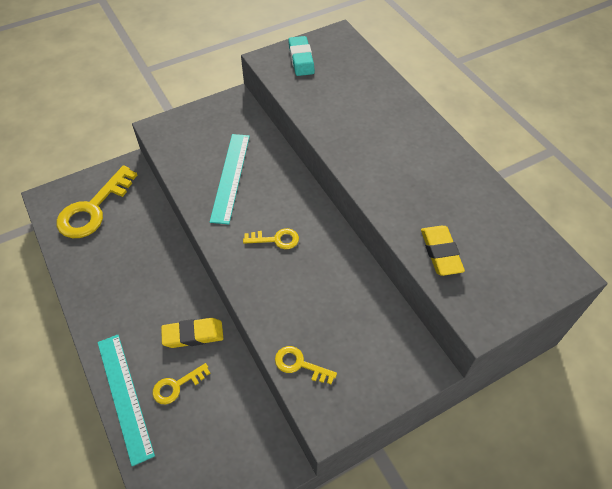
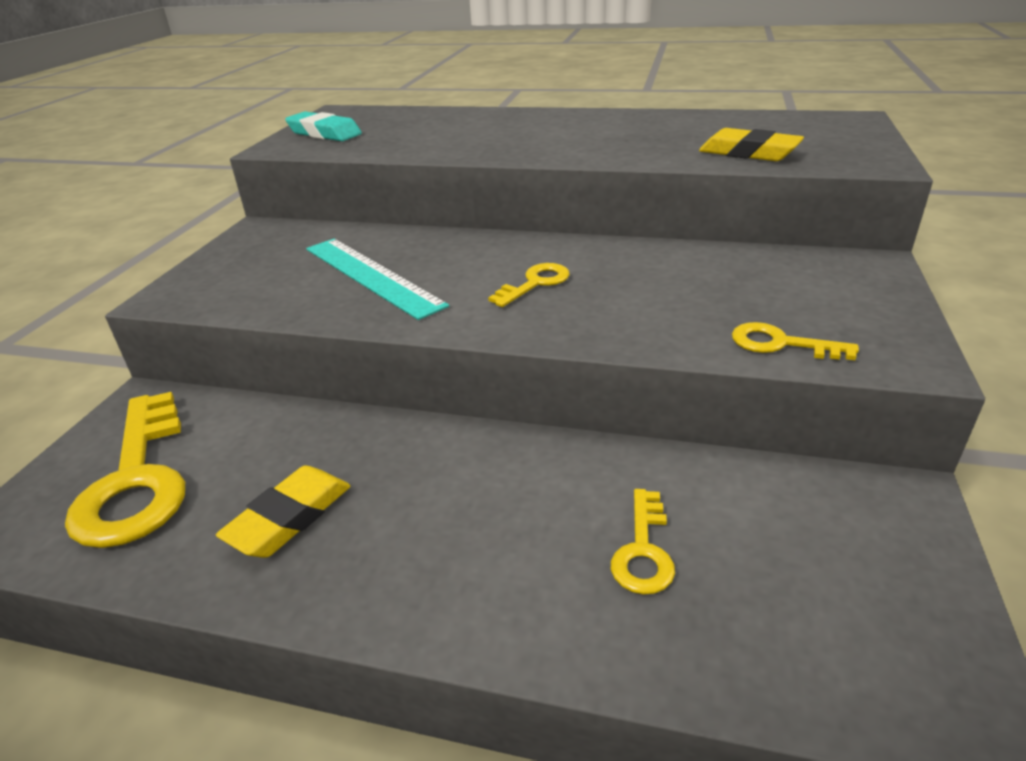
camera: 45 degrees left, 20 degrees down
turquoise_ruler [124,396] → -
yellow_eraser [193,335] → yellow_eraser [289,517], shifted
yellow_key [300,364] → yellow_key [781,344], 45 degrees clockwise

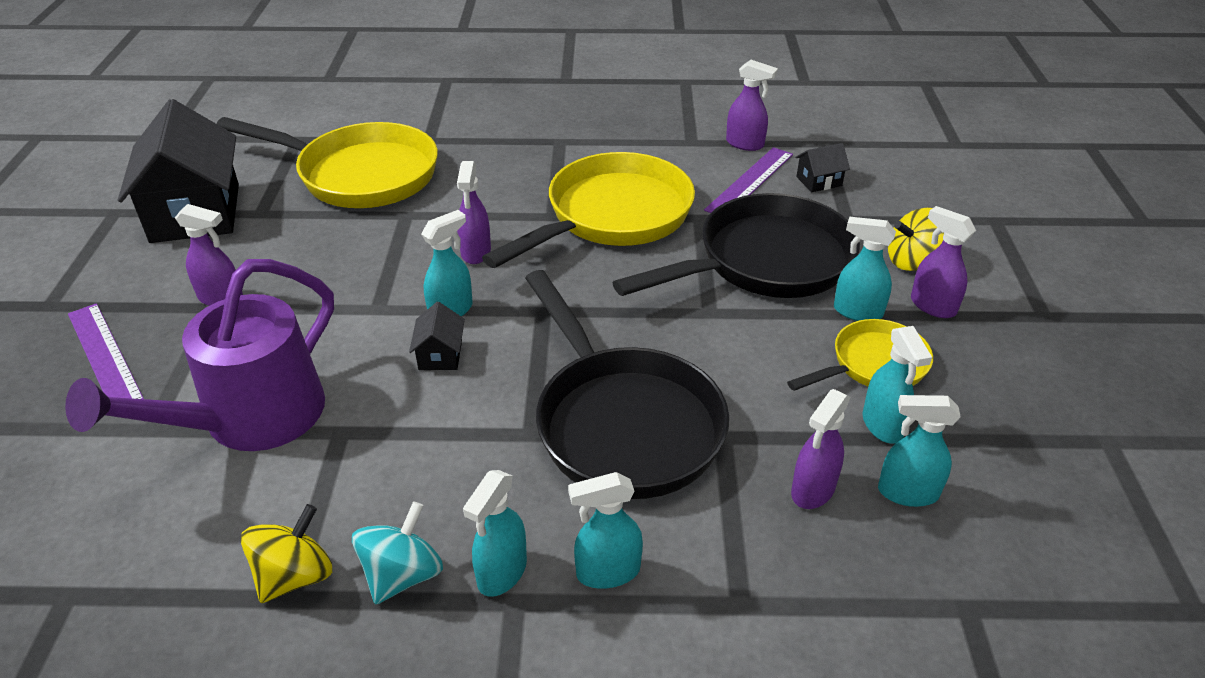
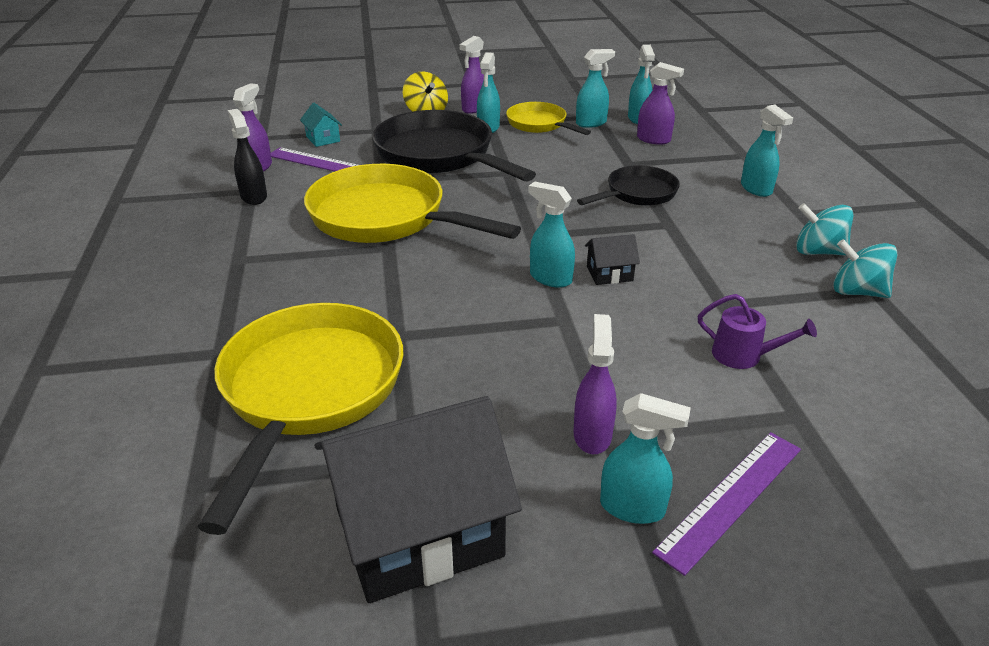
camera: 100 degrees left, 5 degrees down
purple_spray_bottle [476,252] → -
- → black_spray_bottle [253,196]
turquoise_spray_bottle [501,573] → turquoise_spray_bottle [633,508], shifted
yellow_spinning_top [295,576] → turquoise_spinning_top [857,292]
black_house [819,181] → turquoise_house [323,139]
purple_watering_can [250,420] → purple_watering_can [744,356], x0.43
black_pan [623,423] → black_pan [637,194], x0.55

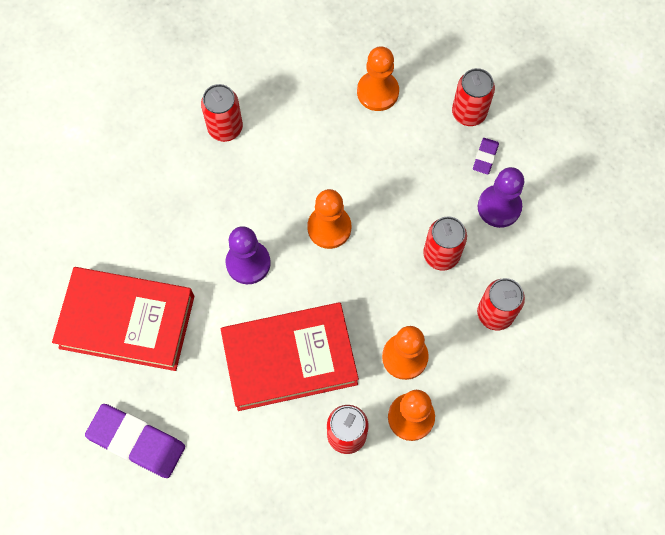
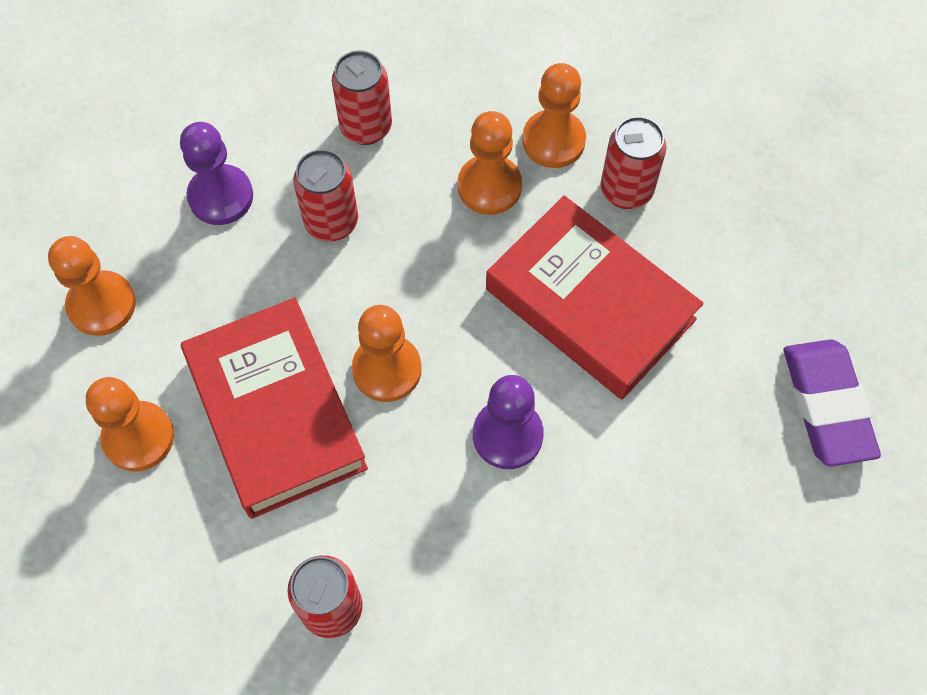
camera: 125 degrees left, 5 degrees down
purple_eraser [485,157] → -
red_book [127,321] → red_book [276,413], shifted
red_can [468,113] → orange_pawn [102,305]

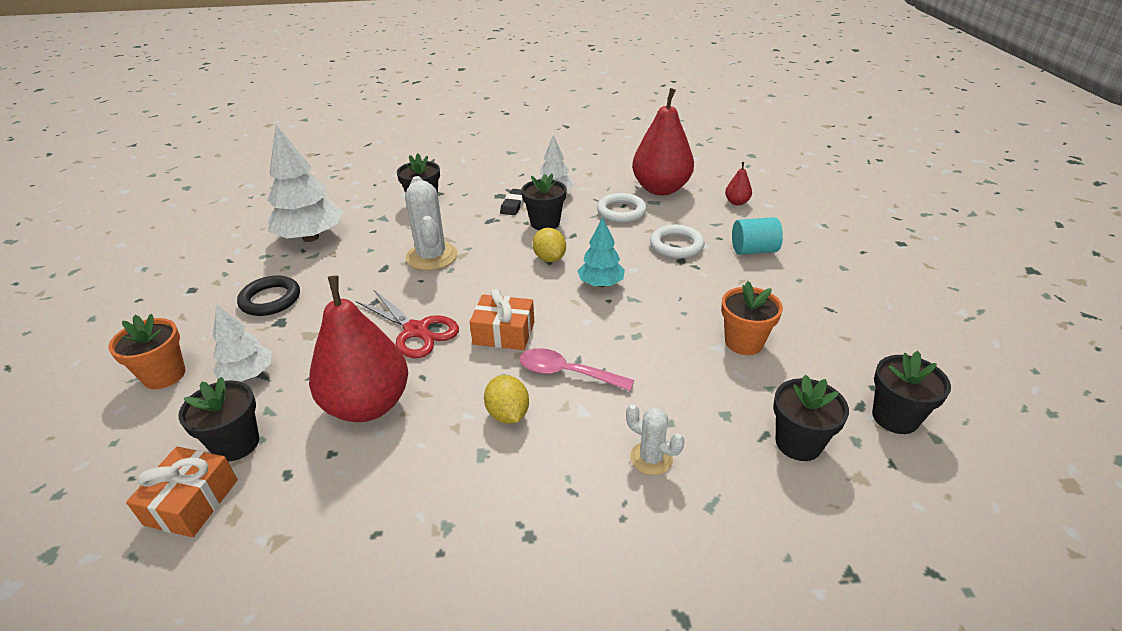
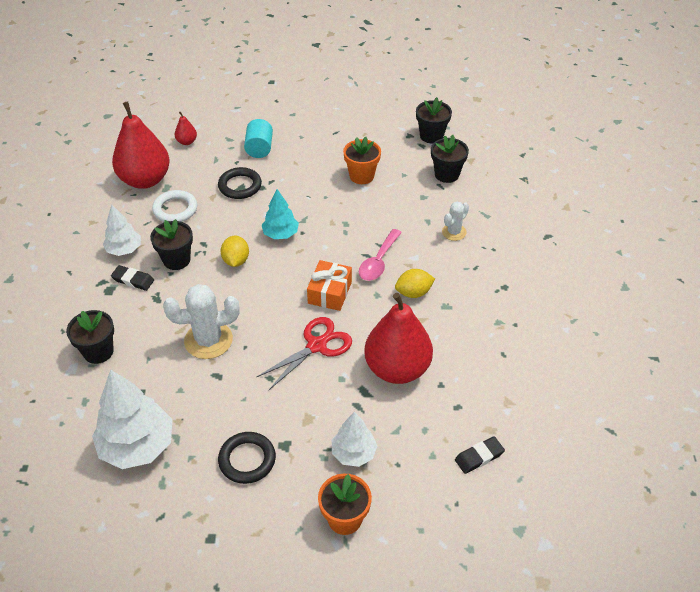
camera: 85 degrees left, 10 degrees up
black_flower_pot [236,444] → -
orange_gift [192,502] → black_eraser [479,457]
white_ring [676,245] → black_ring [240,186]
yellow_lemon [549,258] → yellow_lemon [236,261], 75 degrees counterclockwise

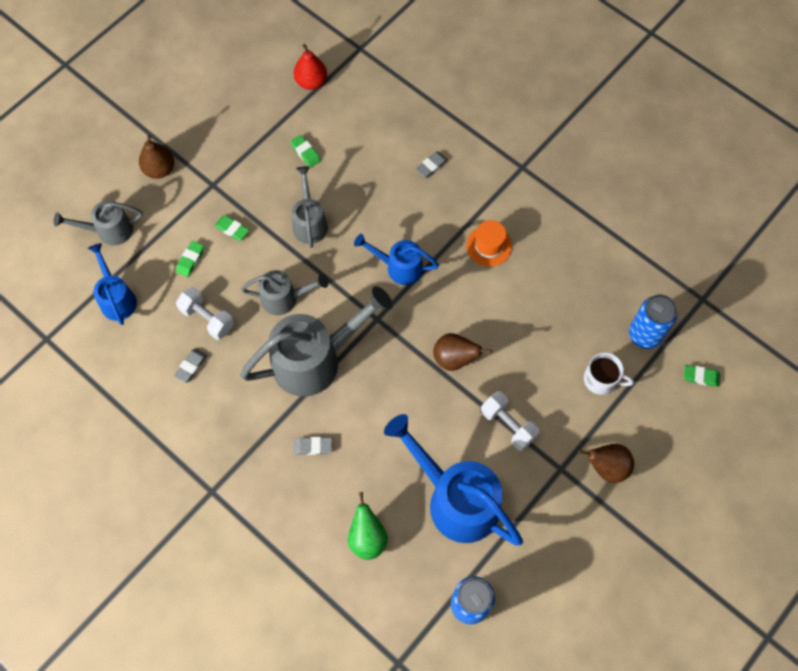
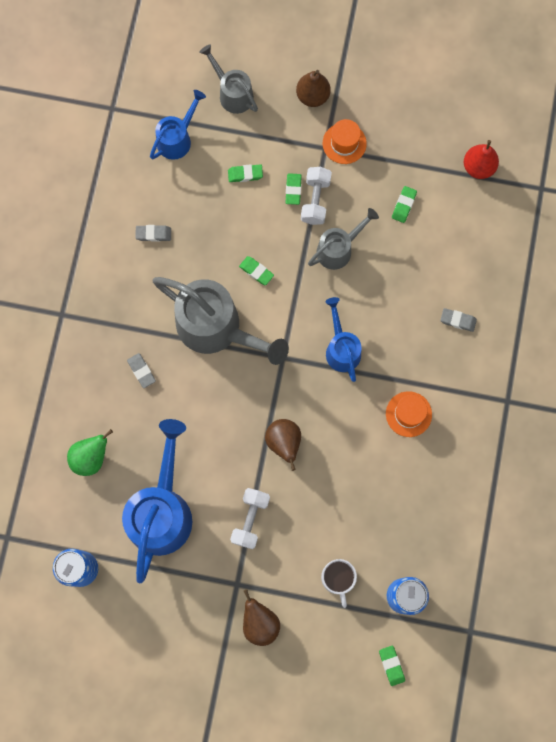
camera: 60 degrees right, 10 degrees up
- → orange_hat [344,143]
white_dumbbell [207,318] → white_dumbbell [315,200], shifted
grey_watering_can [285,298] → green_eraser [256,271]

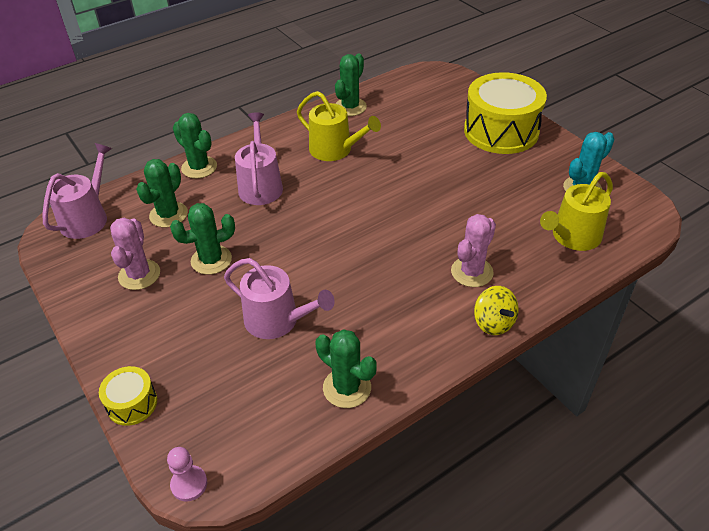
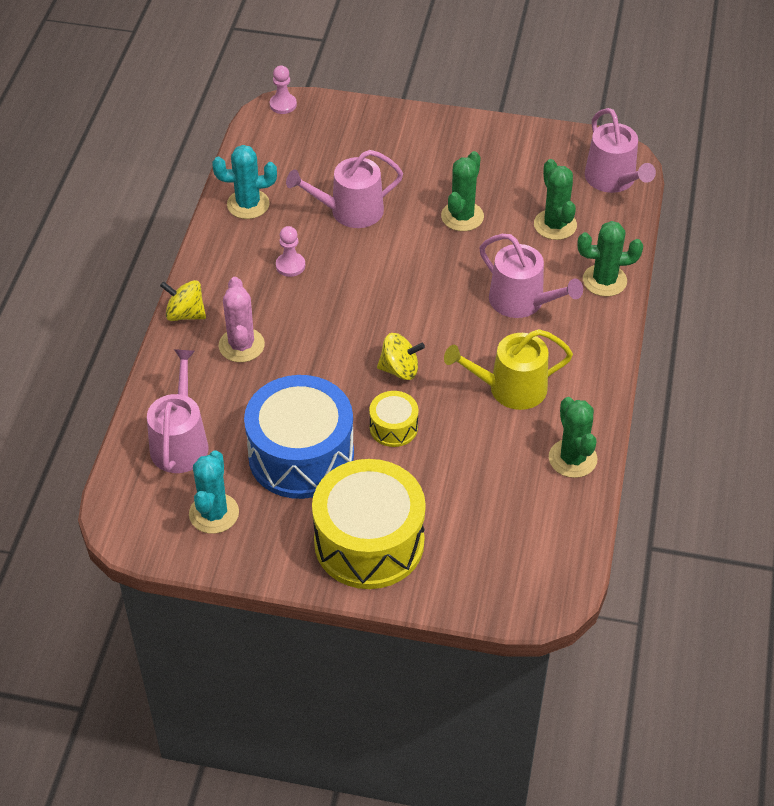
camera: 135 degrees right, 5 degrees up
pink_cactus [139,275] → -
- → blue_drum [301,455]
- → pink_pawn [290,266]
- → yellow_spinning_top [400,369]
yellow_drum [132,403] → yellow_drum [393,427], shifted
green_cactus [347,388] → turquoise_cactus [248,204]
yellow_watering_can [572,237] → pink_watering_can [180,442]

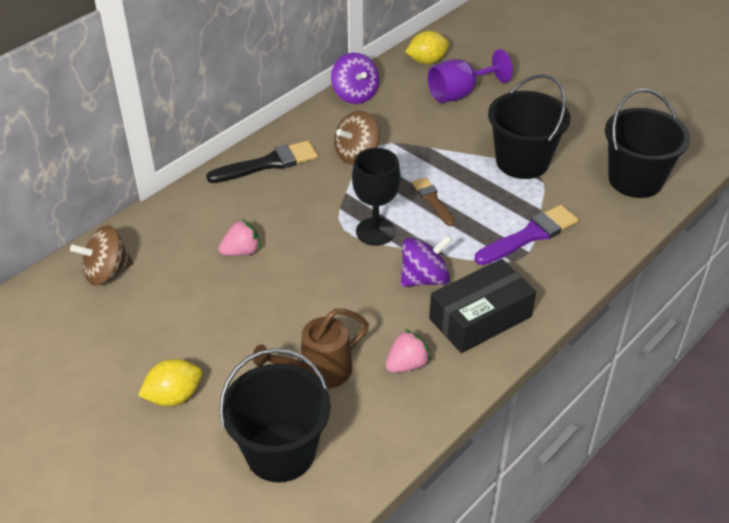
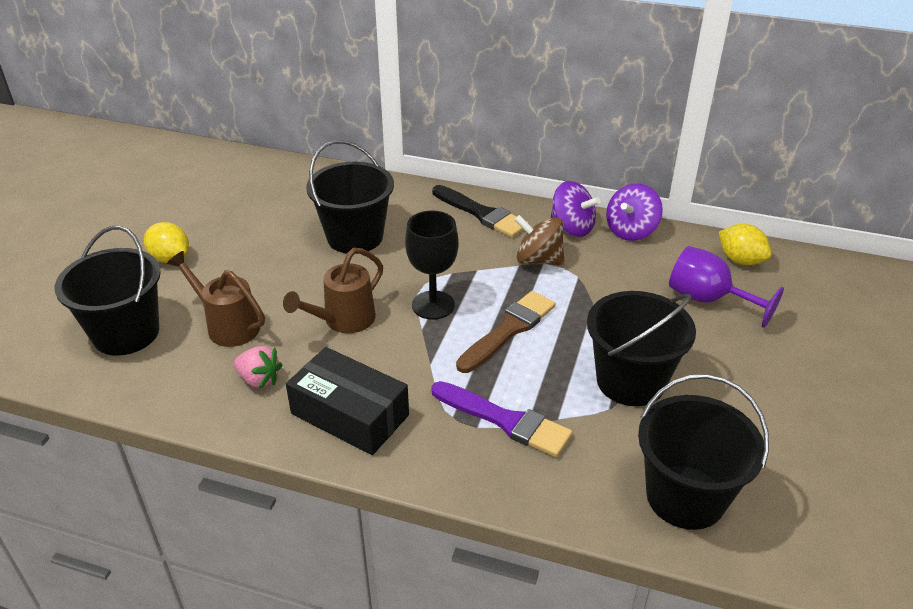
camera: 65 degrees right, 5 degrees down
brown_spinning_top [107,272] → -
- → brown_watering_can [343,321]
purple_spinning_top [424,278] → purple_spinning_top [572,228], shifted
pink_strawberry [241,251] → black_bucket [355,237]
brown_brush [432,200] → brown_brush [508,330], x1.62

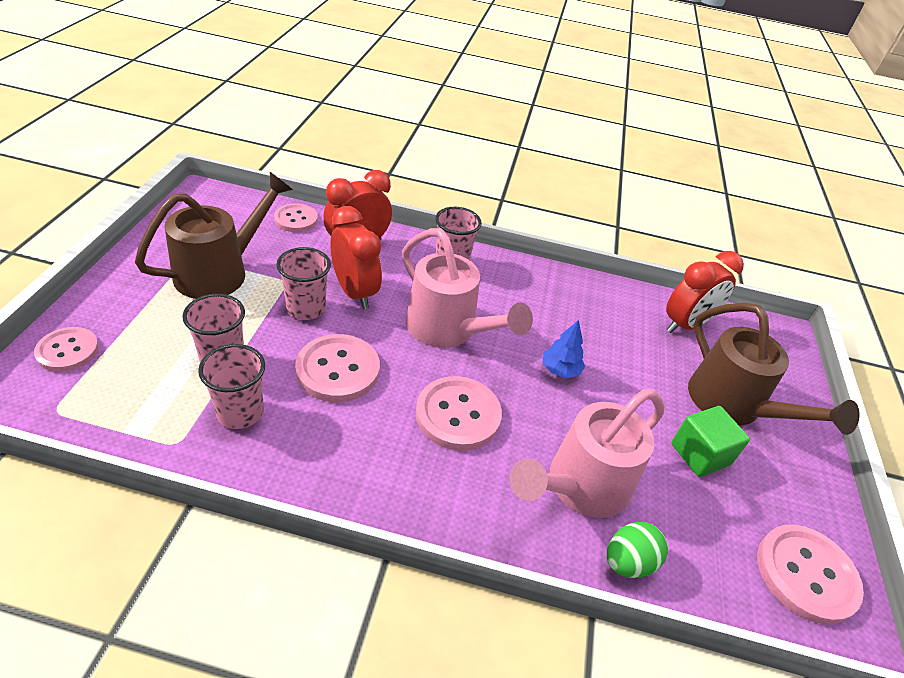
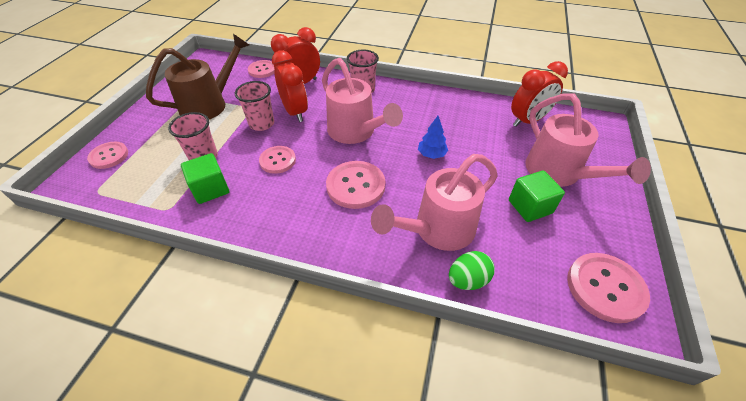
camera: 10 degrees right, 5 degrees up
pink_cup [240,412] → green_cube [210,189]
brown_watering_can [733,406] → pink_watering_can [558,173]
pink_button [338,370] → pink_button [277,160], x0.65

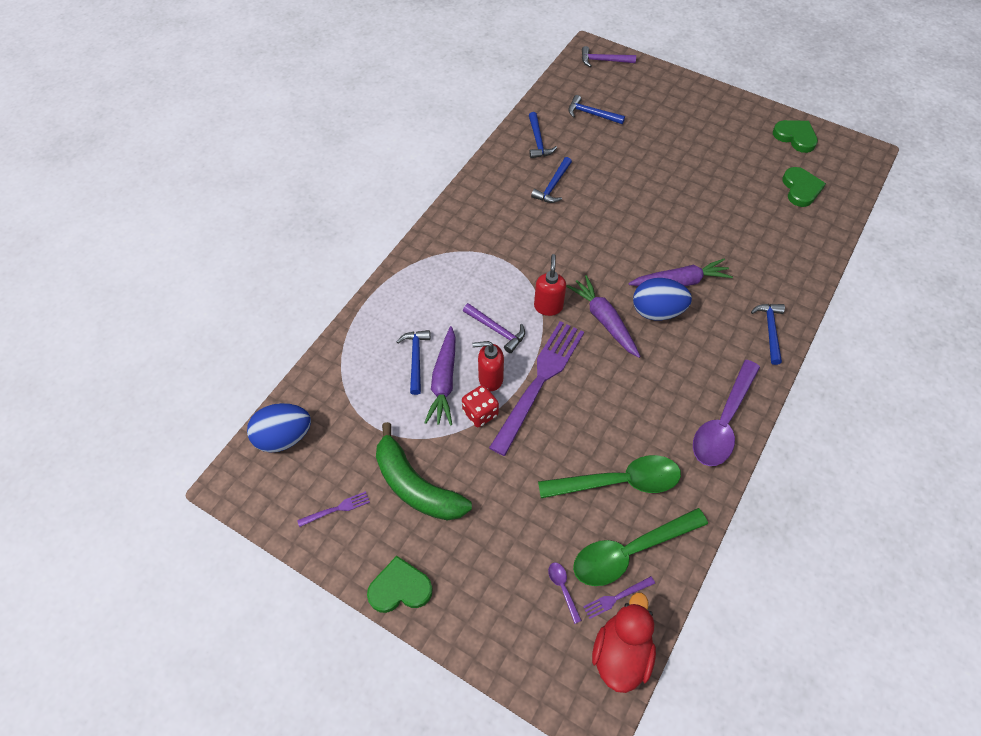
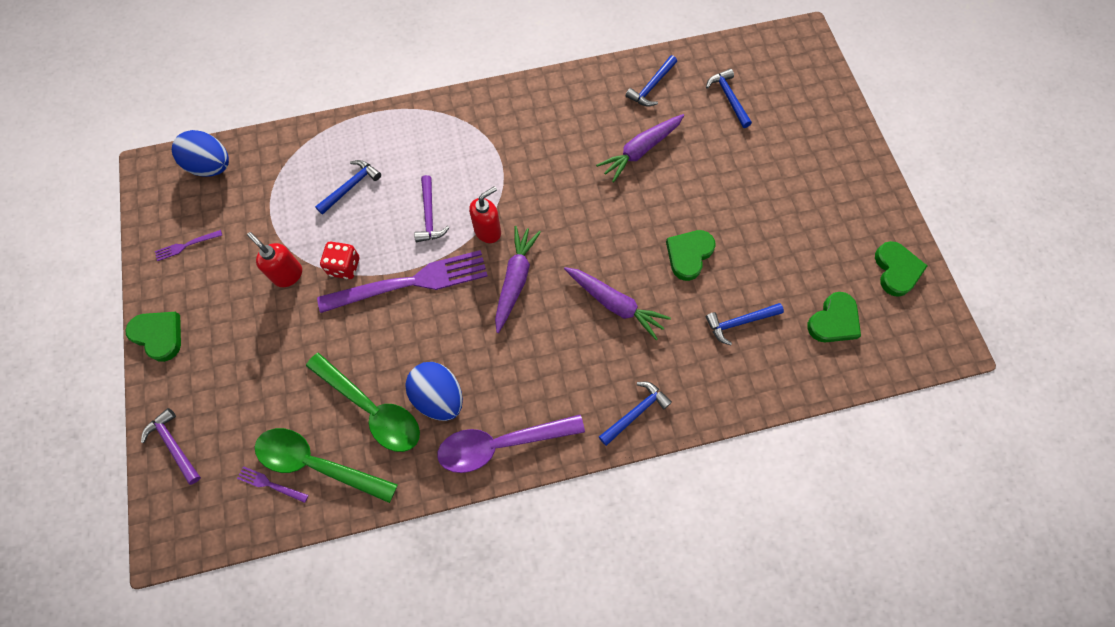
camera: 45 degrees right, 10 degrees up
green_banana [416,485] → -
purple_spoon [563,588] → -
red_duck [621,653] → -
- → green_heart [689,255]
purple_carrot [444,381] → purple_carrot [640,150], shifted
red_soap_dispenser [490,379] → red_soap_dispenser [288,274], shifted
blue_hammer [553,186] → blue_hammer [739,322], shifted
purple_hammer [603,61] → purple_hammer [174,445], shifted
blue_egg [657,311] → blue_egg [439,397], shifted
purple_fork [337,508] → purple_fork [185,246], 135 degrees clockwise

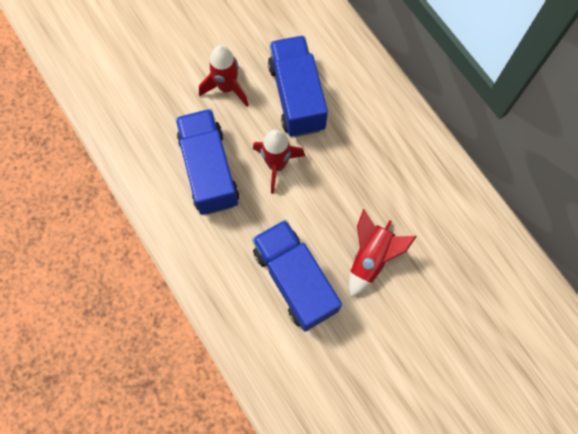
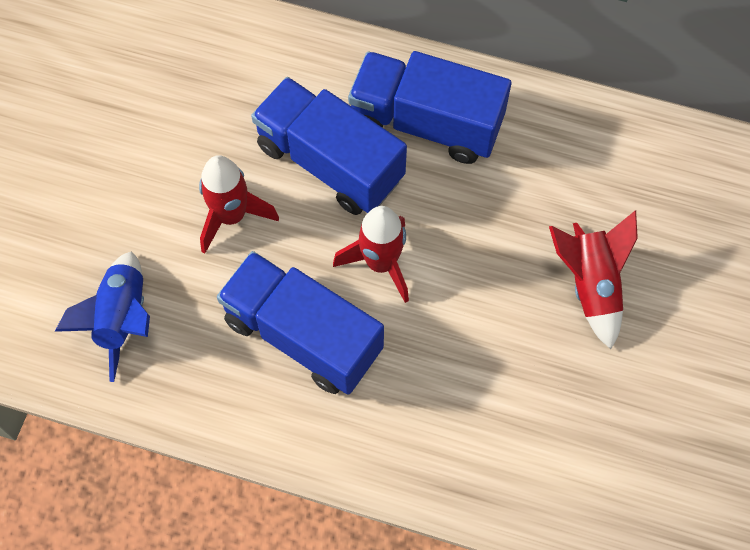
camera: 40 degrees left, 5 degrees down
- → blue_rocket [122,319]
blue_truck [295,280] → blue_truck [426,122], shifted

